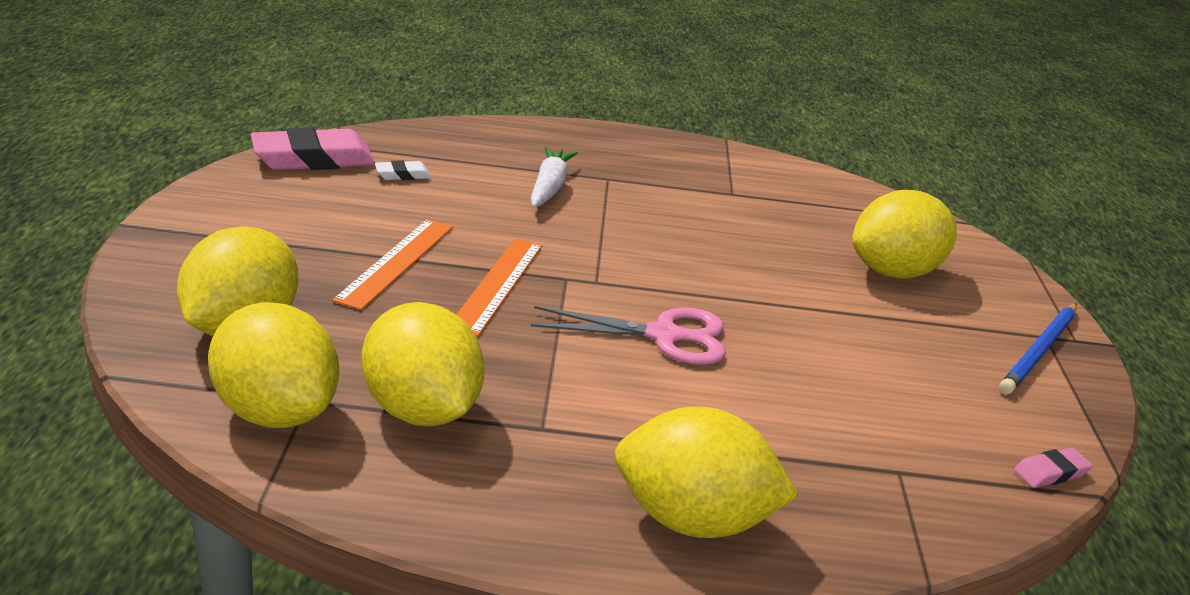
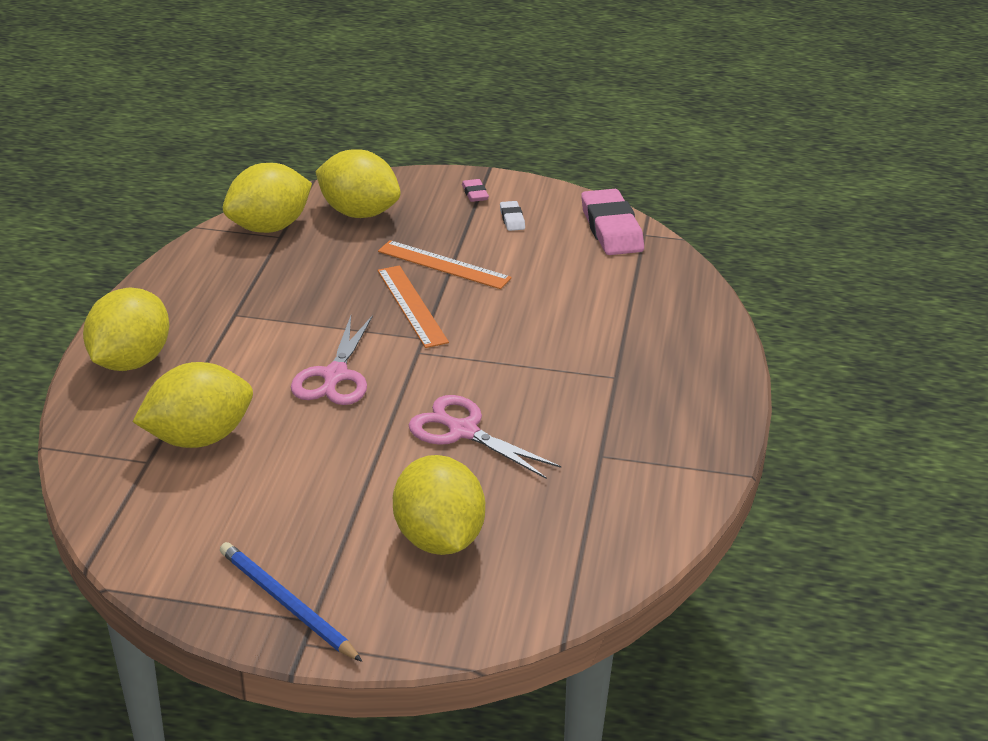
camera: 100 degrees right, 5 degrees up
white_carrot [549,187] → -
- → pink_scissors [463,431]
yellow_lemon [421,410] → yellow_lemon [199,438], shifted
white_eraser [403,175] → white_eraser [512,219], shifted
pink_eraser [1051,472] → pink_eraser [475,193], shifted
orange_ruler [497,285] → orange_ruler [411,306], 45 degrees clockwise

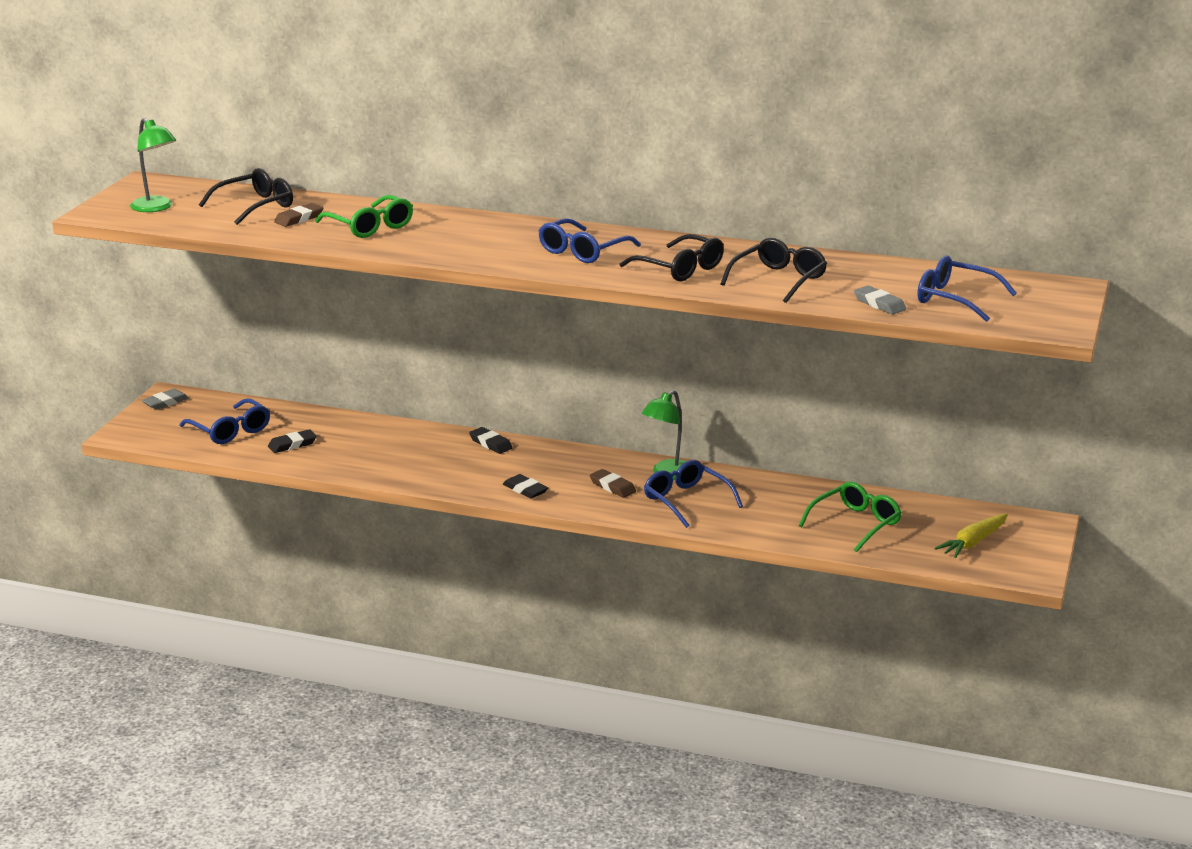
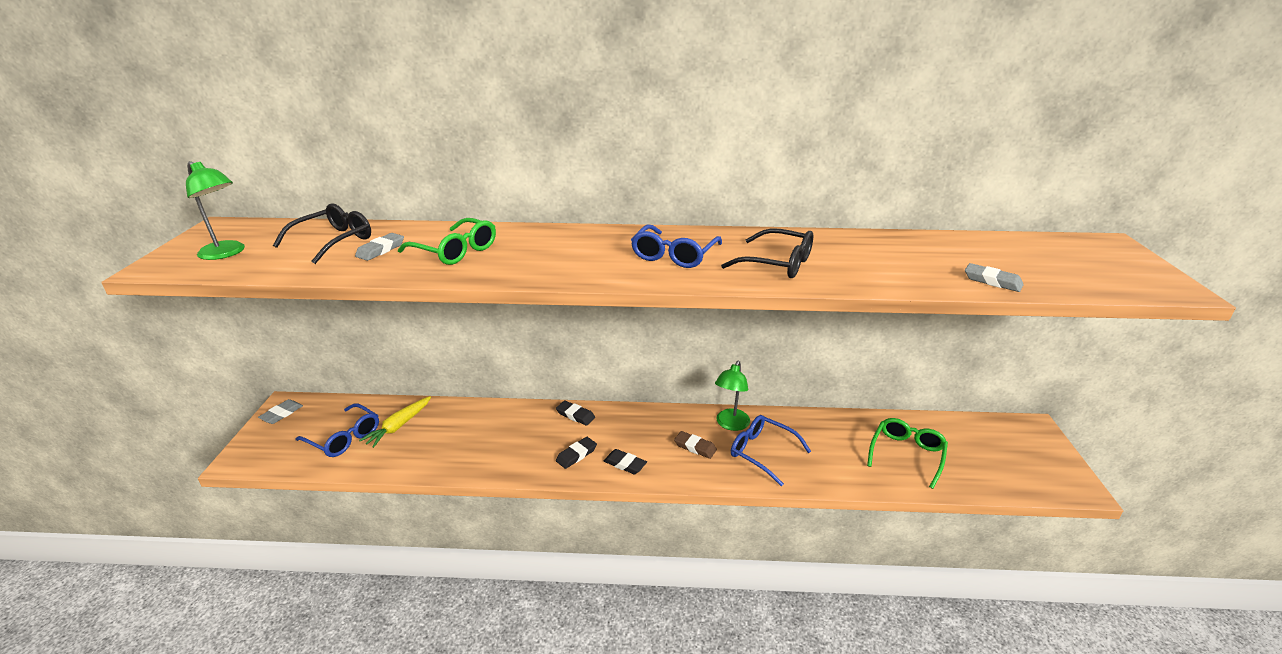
camera: 15 degrees left, 5 degrees up
black_glasses [778,280] → -
blue_glasses [955,299] → -
black_eraser [292,444] → black_eraser [576,455], shifted
yellow_carrot [973,543] → yellow_carrot [398,426], shifted
brown_eraser [299,218] → grey_eraser [380,250]

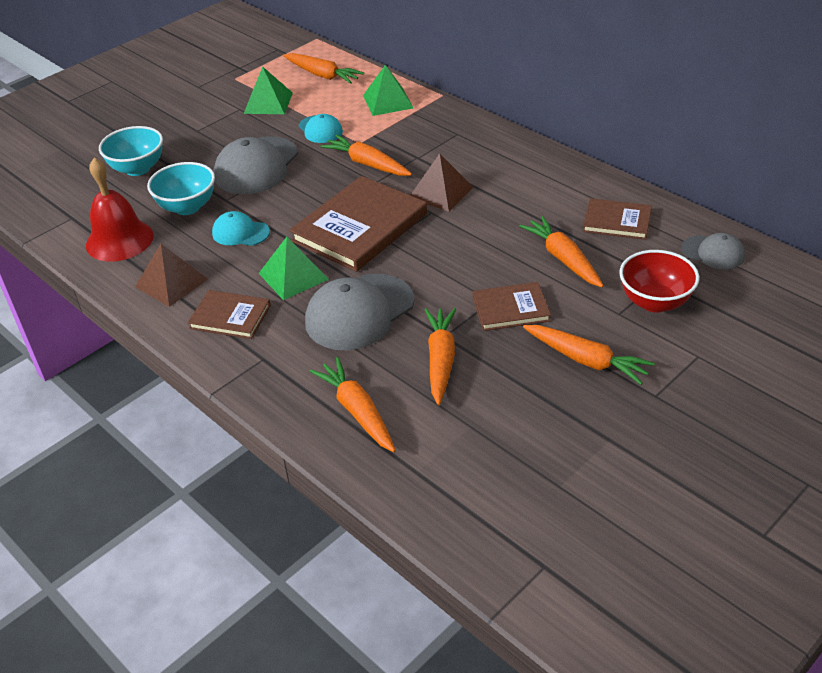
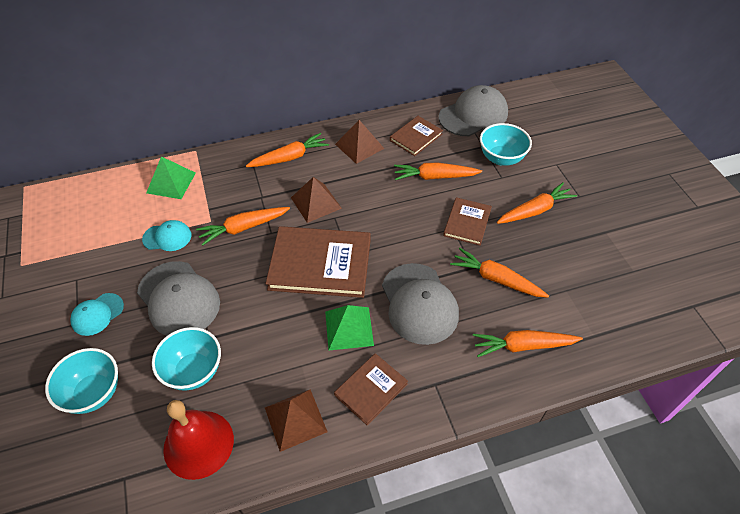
camera: 65 degrees left, 10 degrees up
green_pyramid [268,103] → -
- → brown_pyramid [359,146]
turquoise_cap [240,233] → turquoise_cap [97,314], shifted
orange_carrot [322,75] → orange_carrot [289,157], shifted
red_bowl [654,302] → turquoise_bowl [501,158]
brown_book [359,227] → brown_book [320,264], 60 degrees counterclockwise
grey_cap [713,252] → grey_cap [473,115], x1.82

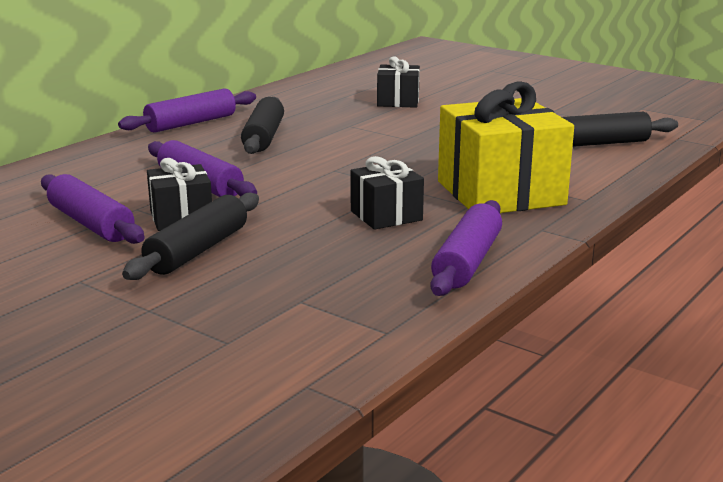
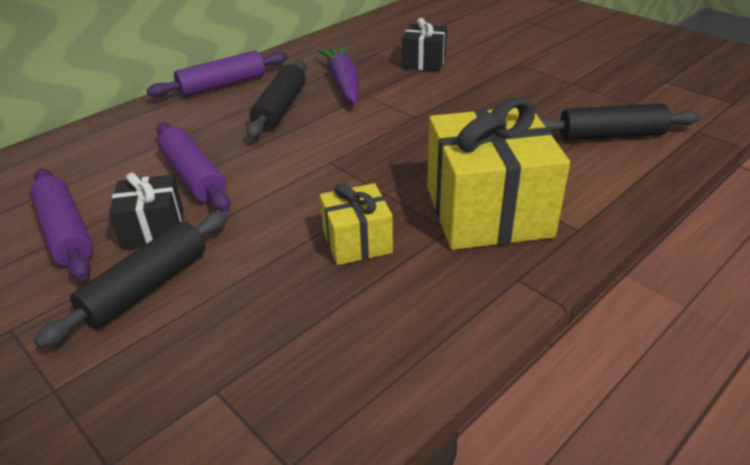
camera: 10 degrees right, 15 degrees up
purple_rolling_pin [467,262] → -
- → purple_carrot [343,83]
black_gift [386,216] → yellow_gift [357,242]

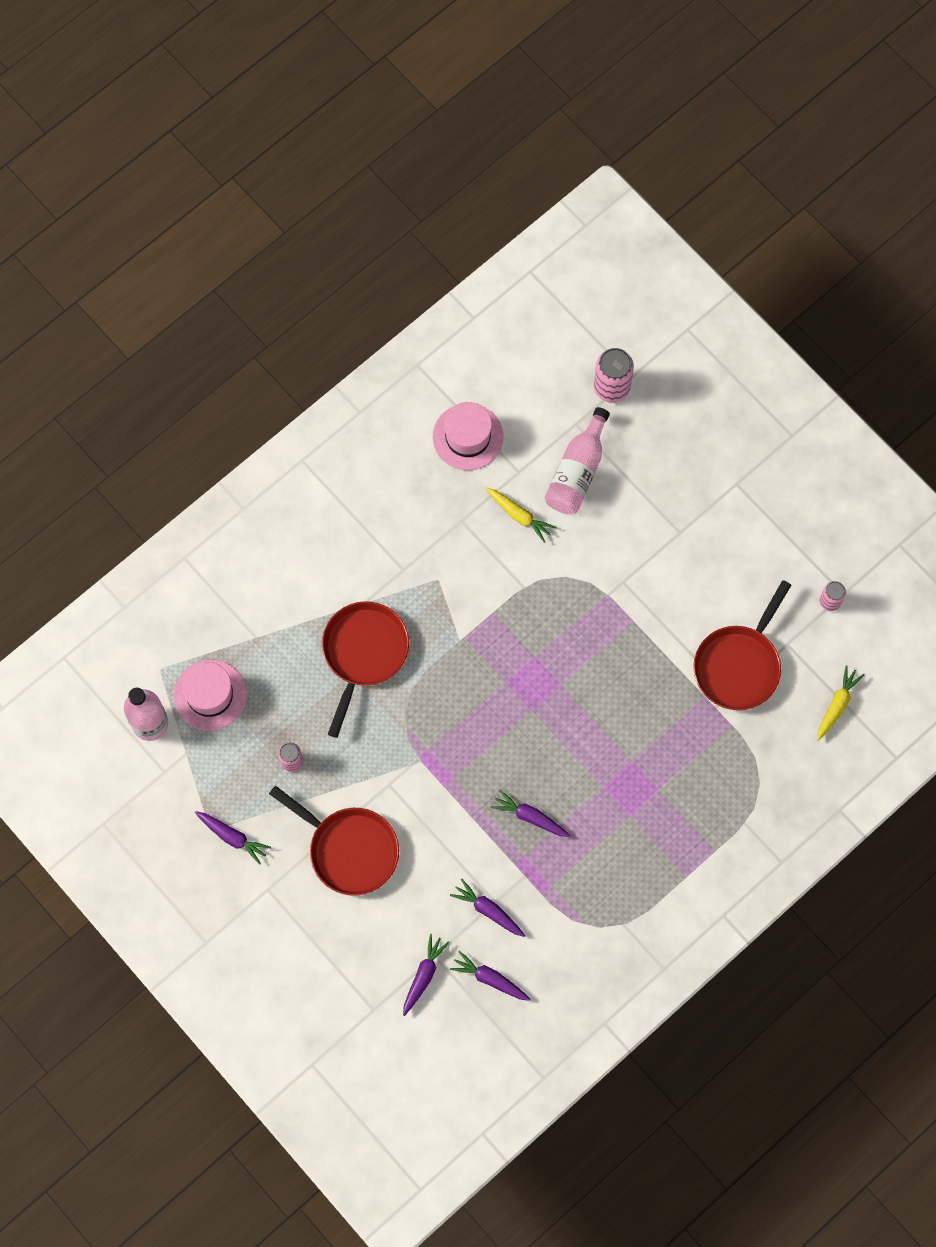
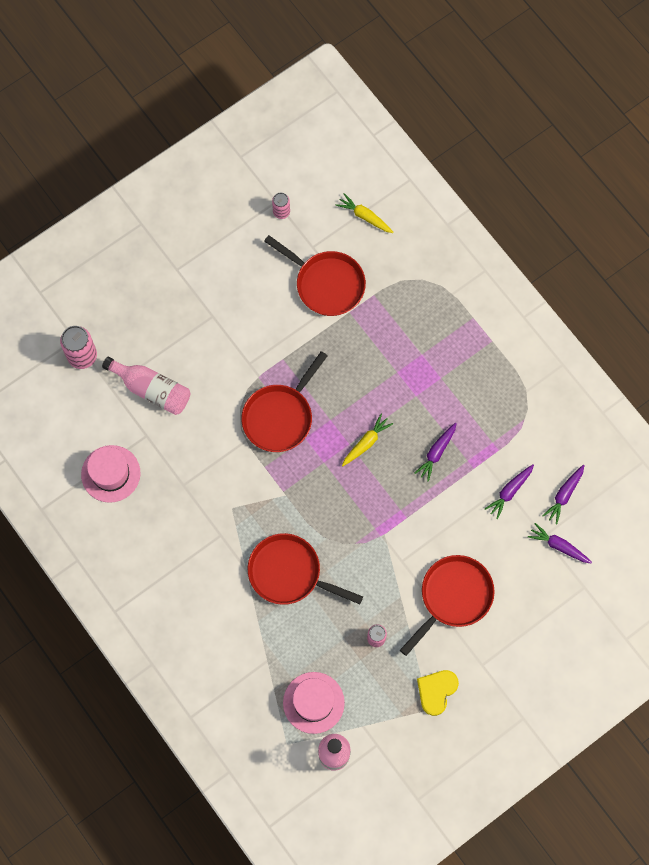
camera: 85 degrees left, 0 degrees up
- → red_pan [280,416]
yellow_carrot [519,516] → yellow_carrot [366,442], shifted
purple_carrot [232,837] → yellow_heart [436,691]

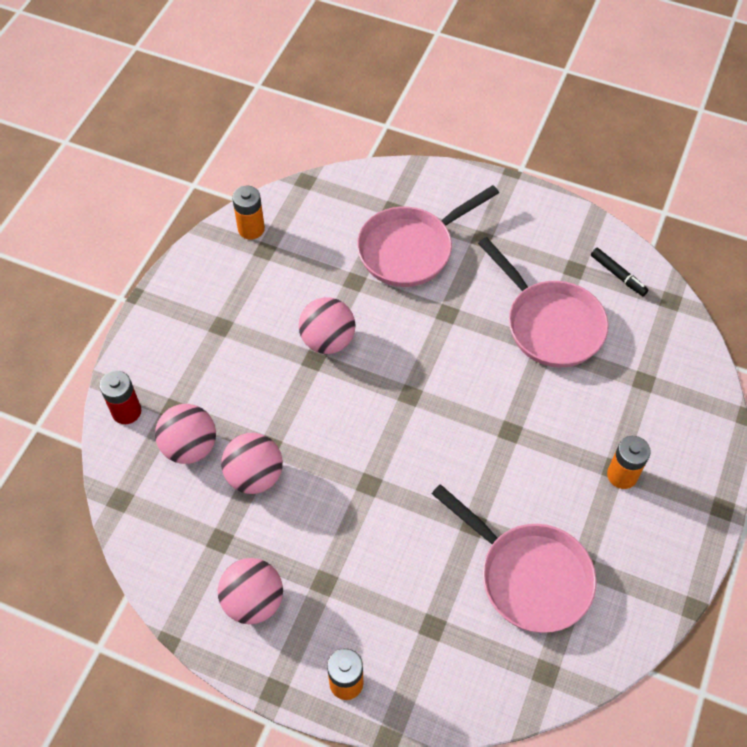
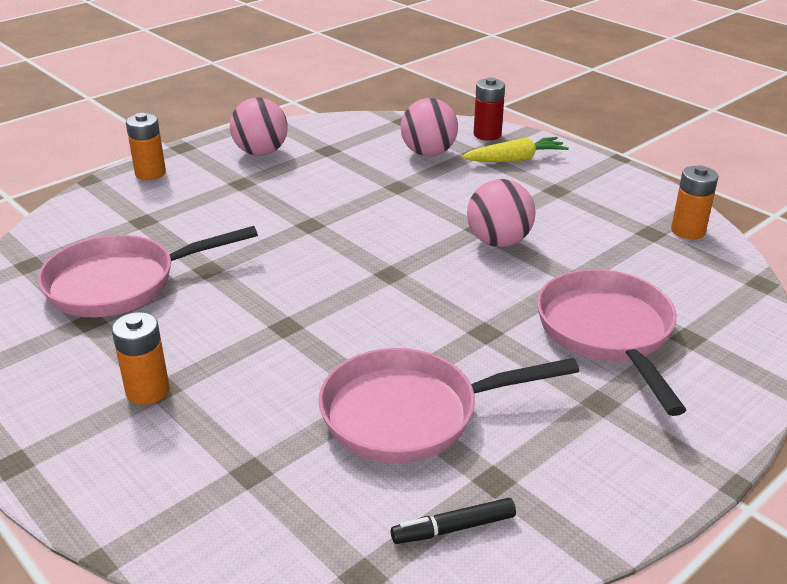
camera: 115 degrees right, 25 degrees down
pink_ball [255,476] → -
- → yellow_carrot [515,159]

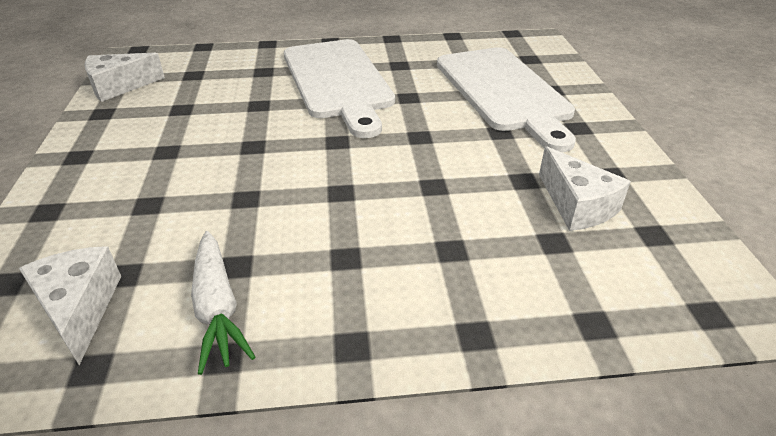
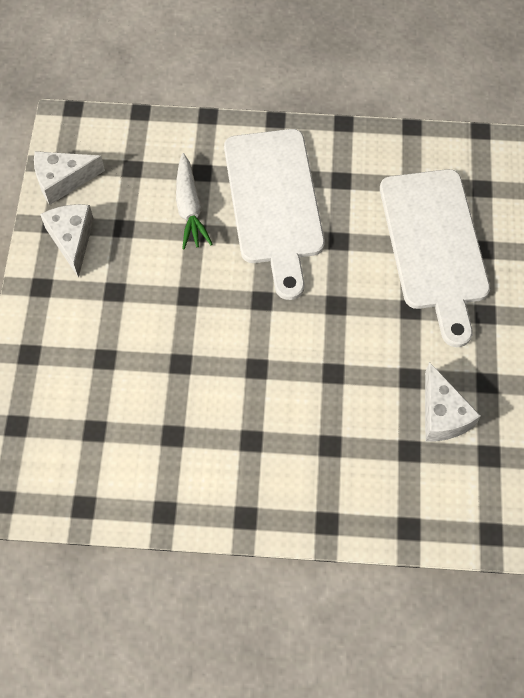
camera: 10 degrees right, 25 degrees up
white_cheese [80,308] → white_cheese [72,239], shifted
white_carrot [217,308] → white_carrot [189,208], shifted

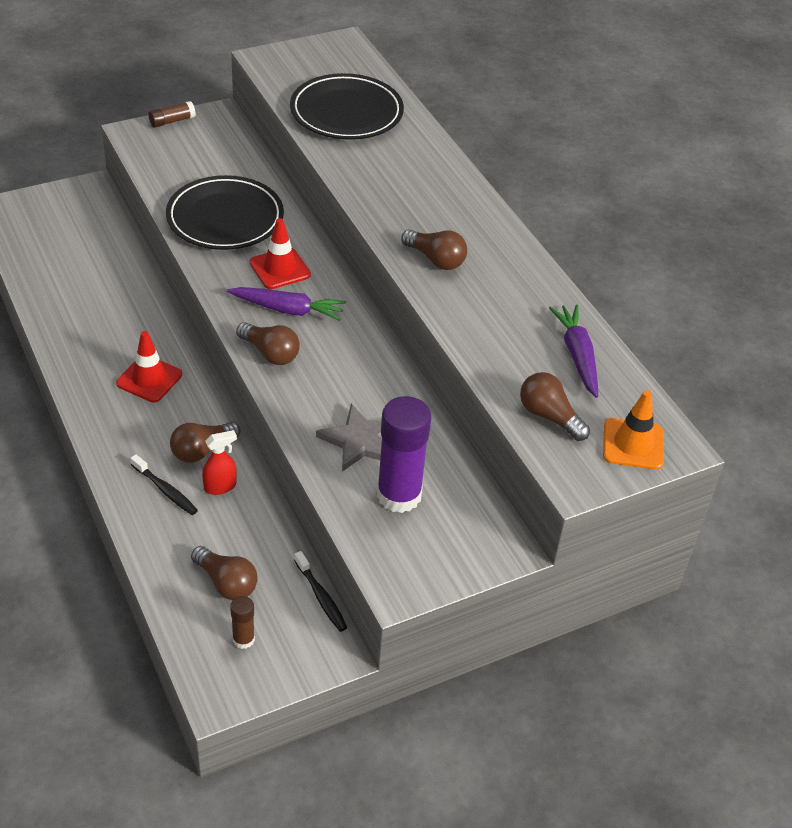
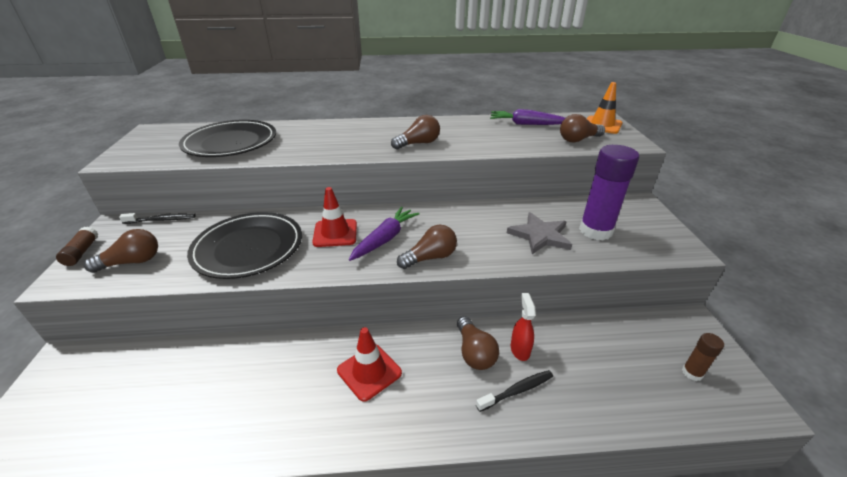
camera: 65 degrees left, 10 degrees down
brown_light_bulb [226,583] → brown_light_bulb [132,262], shifted
black_toothbrush [321,597] → black_toothbrush [162,220], shifted

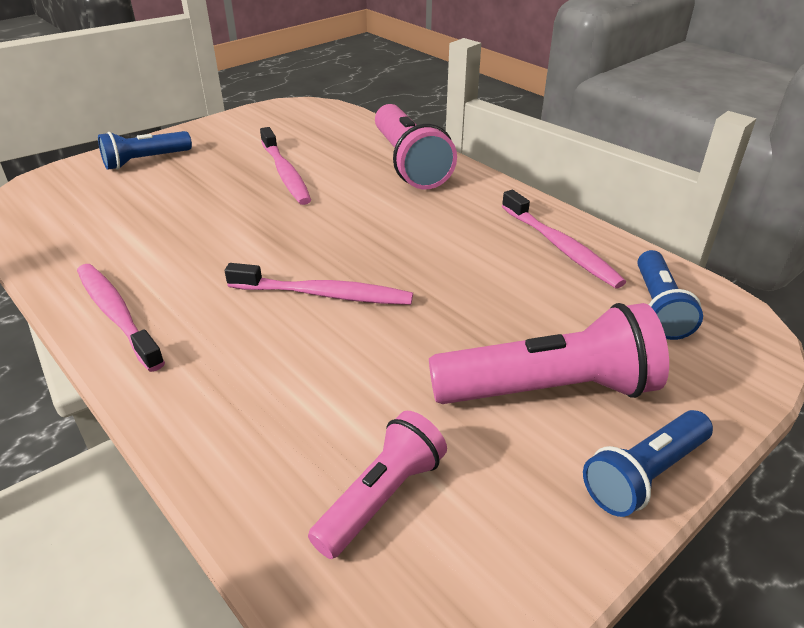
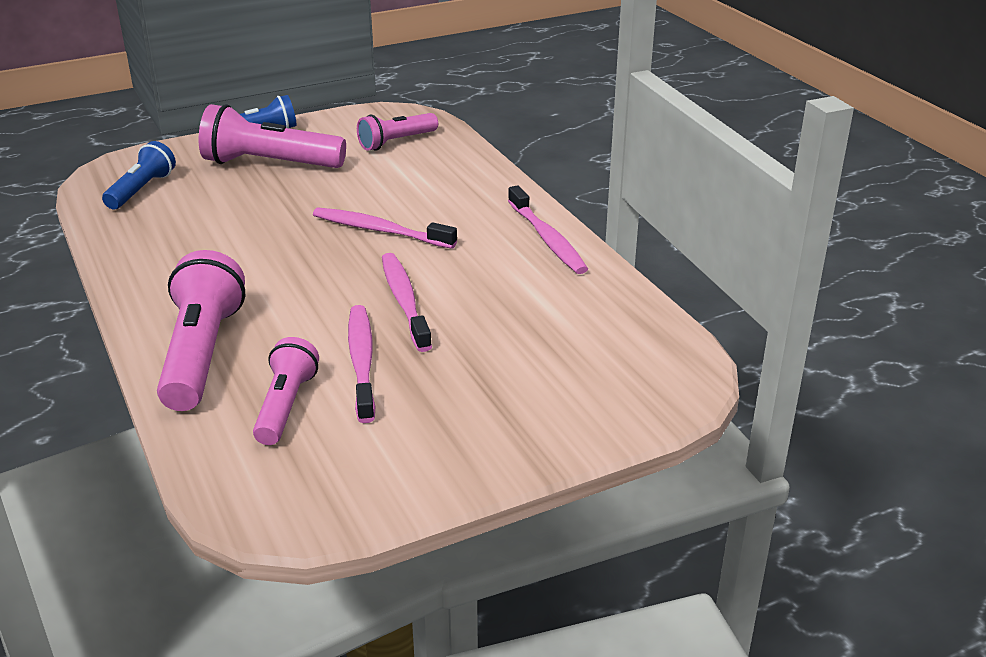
camera: 165 degrees left, 5 degrees down
blue_flashlight [145,161] → -
- → pink_flashlight [285,405]
pink_toothbrush [560,247] → pink_toothbrush [404,301], shifted

